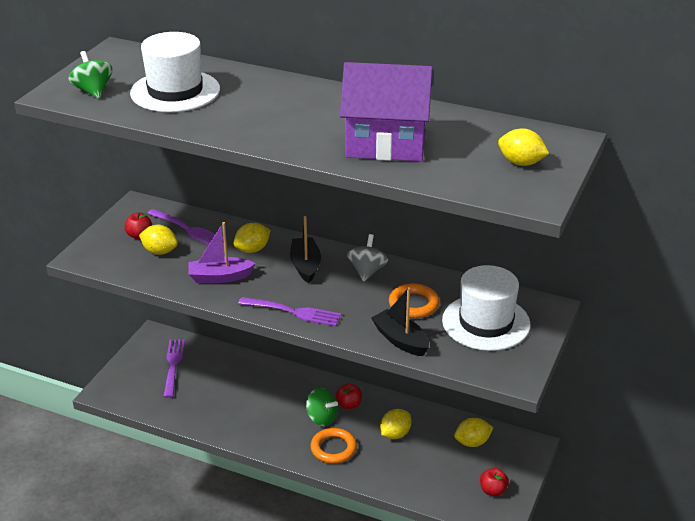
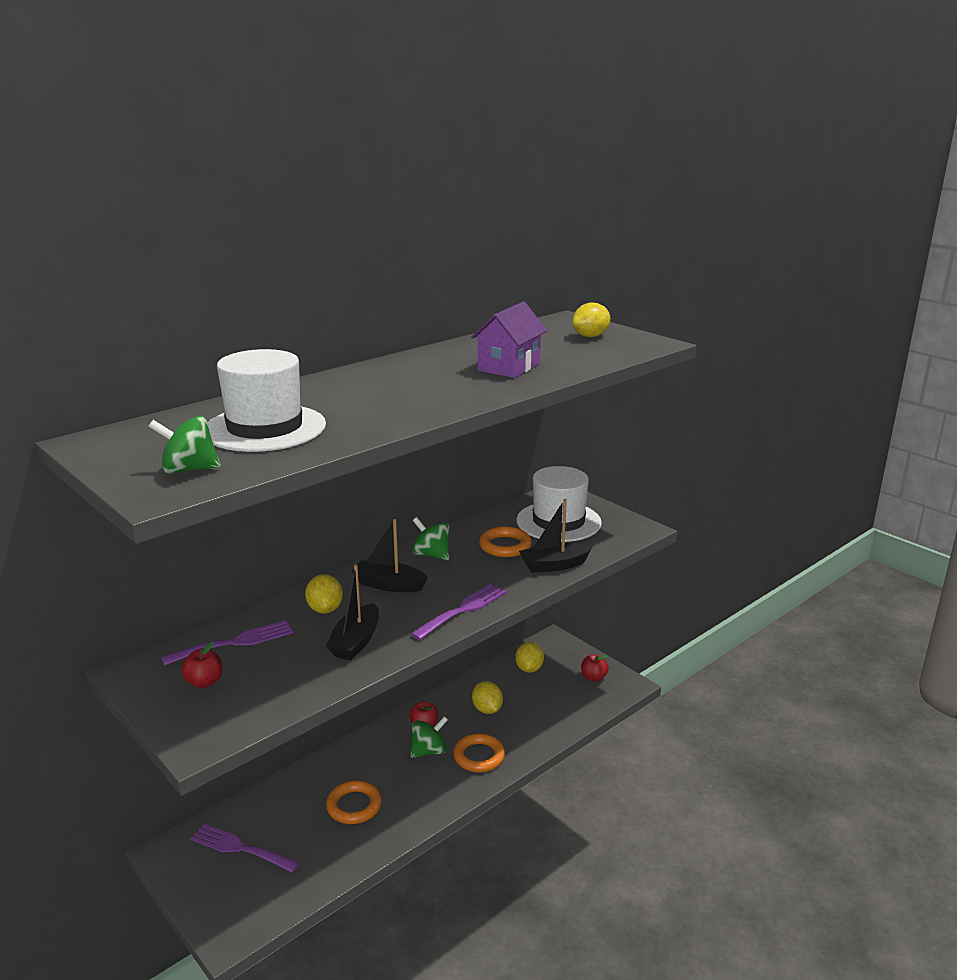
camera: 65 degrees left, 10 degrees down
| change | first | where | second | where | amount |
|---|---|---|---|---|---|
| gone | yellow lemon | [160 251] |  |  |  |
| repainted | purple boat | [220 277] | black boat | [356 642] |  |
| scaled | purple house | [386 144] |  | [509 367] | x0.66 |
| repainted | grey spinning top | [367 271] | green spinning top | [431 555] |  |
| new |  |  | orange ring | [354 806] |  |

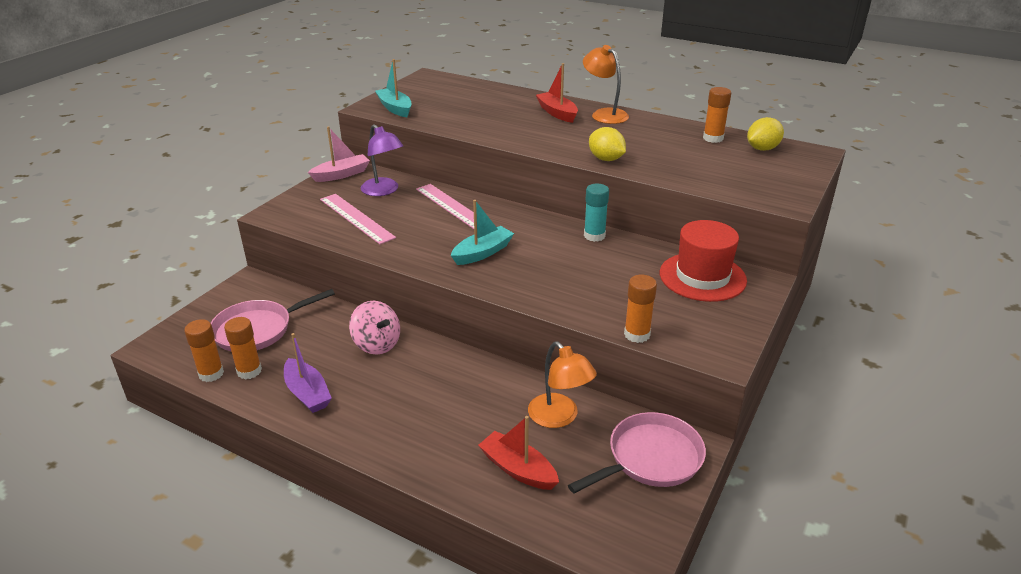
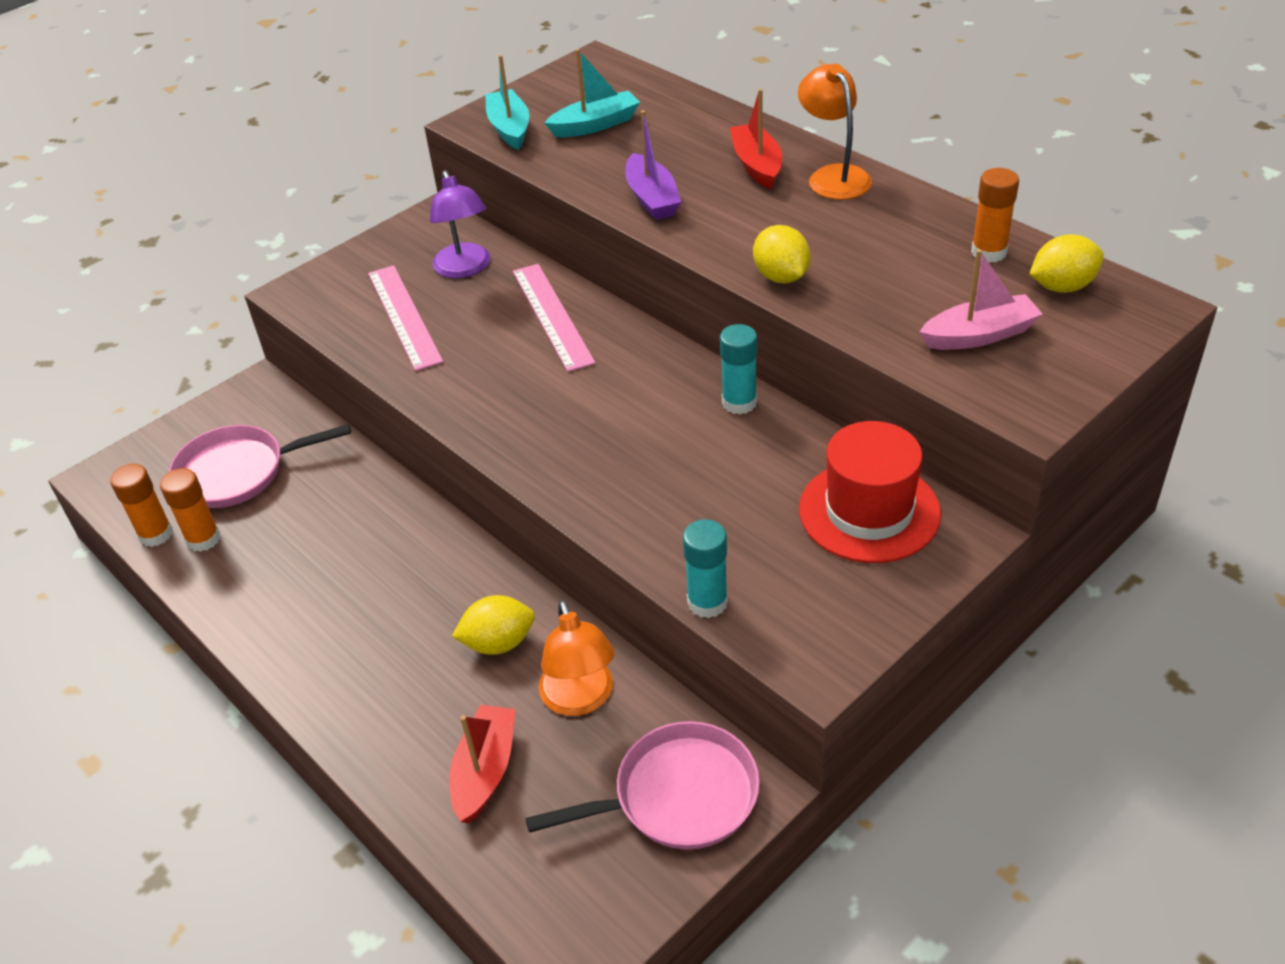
camera: 20 degrees right, 10 degrees up
| change | first | where | second | where | amount |
|---|---|---|---|---|---|
| shifted | purple boat | [307 393] |  | [652 198] |  |
| shifted | pink boat | [341 174] |  | [979 335] |  |
| gone | pink spinning top | [377 344] |  |  |  |
| shifted | turquoise boat | [482 253] |  | [595 125] |  |
| rotated | red boat | [518 469] |  | [485 771] | 45 degrees clockwise |
| repainted | orange glue stick | [637 334] | turquoise glue stick | [707 602] |  |
| new |  |  | yellow lemon | [498 643] |  |

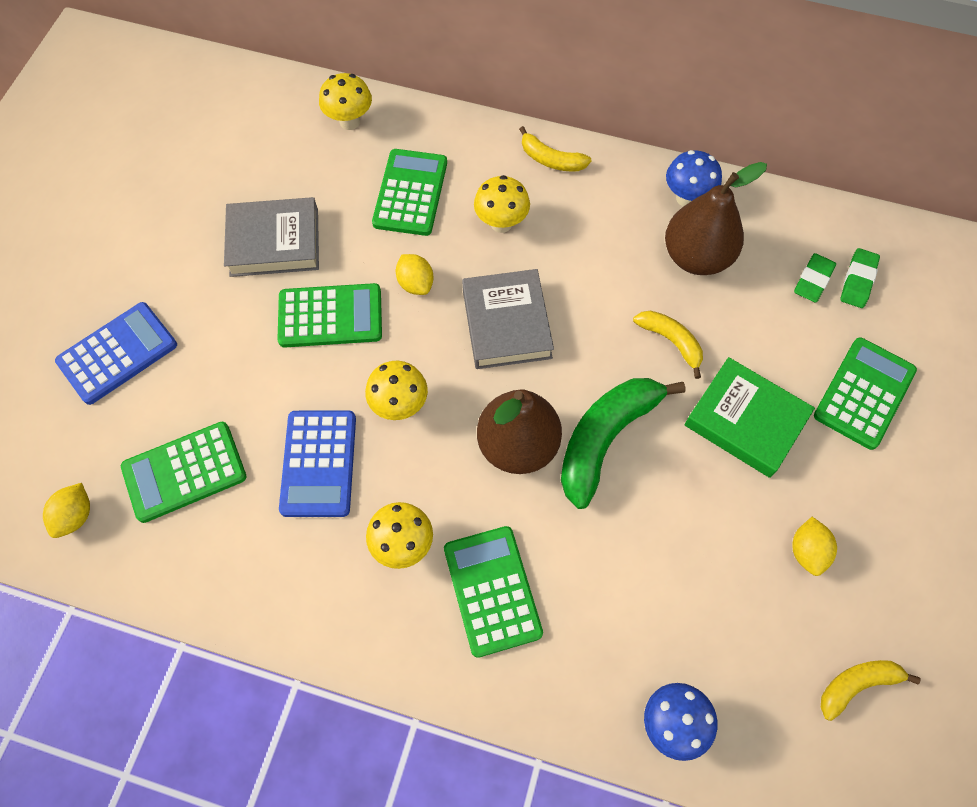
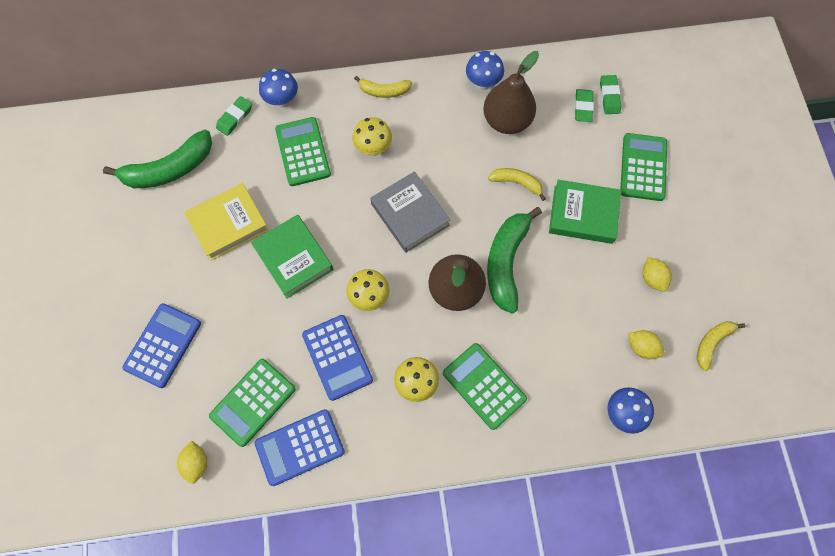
camera: 25 degrees left, 5 degrees up
| change | first | where | second | where | amount |
|---|---|---|---|---|---|
| repainted | grey book | [274 242] | yellow book | [228 224] |  |
| swapped | green calculator | [330 316] | green book | [293 258] |  |
| swapped | yellow mushroom | [350 121] | green eraser | [235 118] |  |
| shifted | yellow lemon | [415 283] |  | [642 347] |  |
| new |  |  | green banana | [169 169] |  |
| new |  |  | blue calculator | [300 447] |  |
| new |  |  | blue mushroom | [282 101] |  |

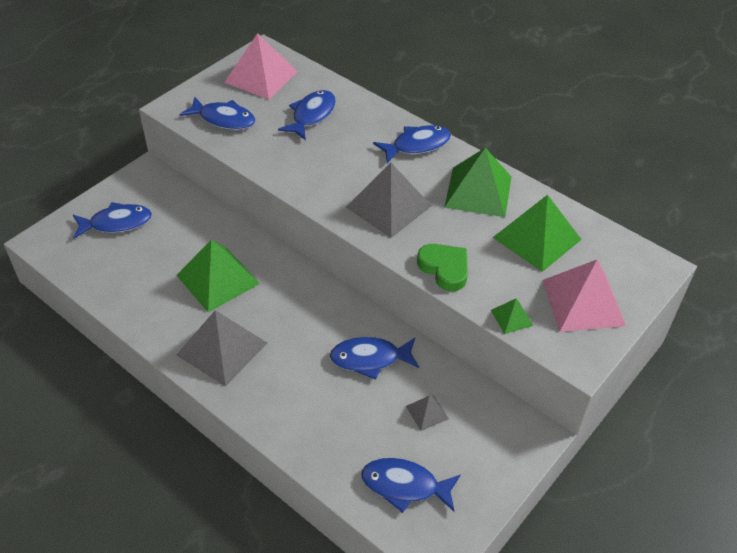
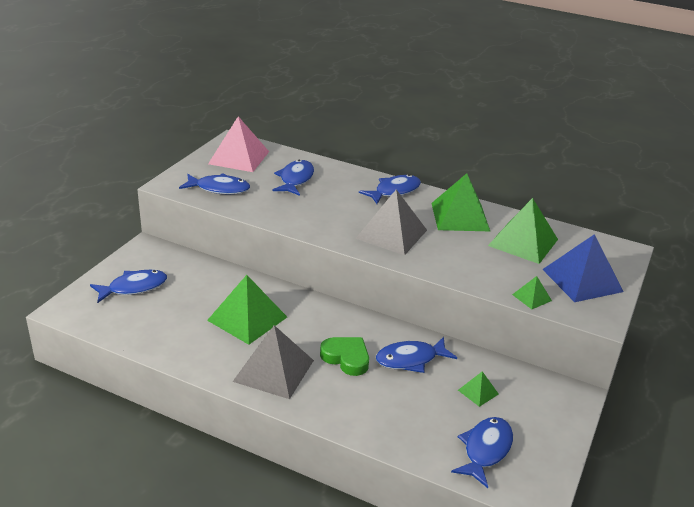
camera: 15 degrees left, 15 degrees down
| change | first | where | second | where | amount |
|---|---|---|---|---|---|
| rotated | blue fish | [405 485] |  | [485 450] | 120 degrees clockwise |
| repainted | grey pyramid | [427 412] | green pyramid | [478 392] |  |
| shifted | green heart | [444 269] |  | [346 358] |  |
| repainted | pink pyramid | [583 302] | blue pyramid | [582 280] |  |

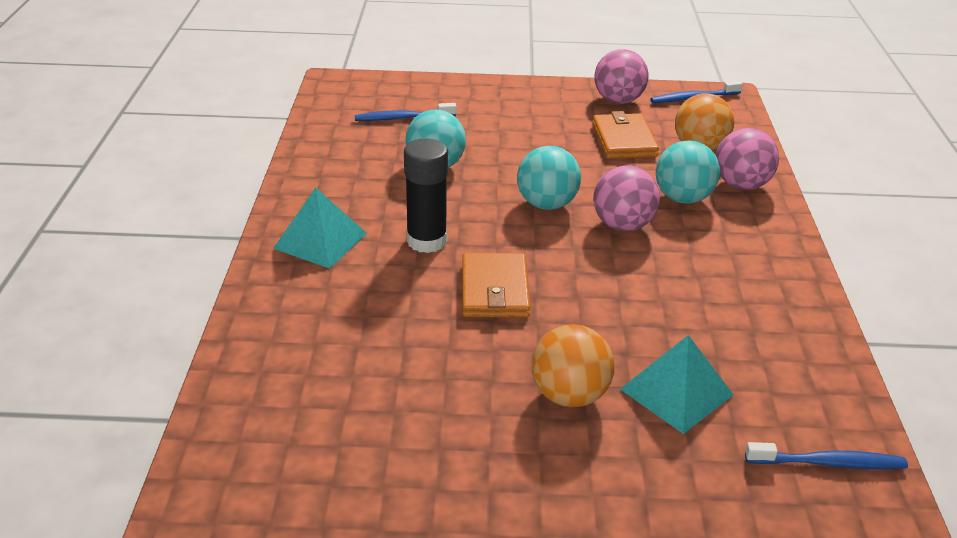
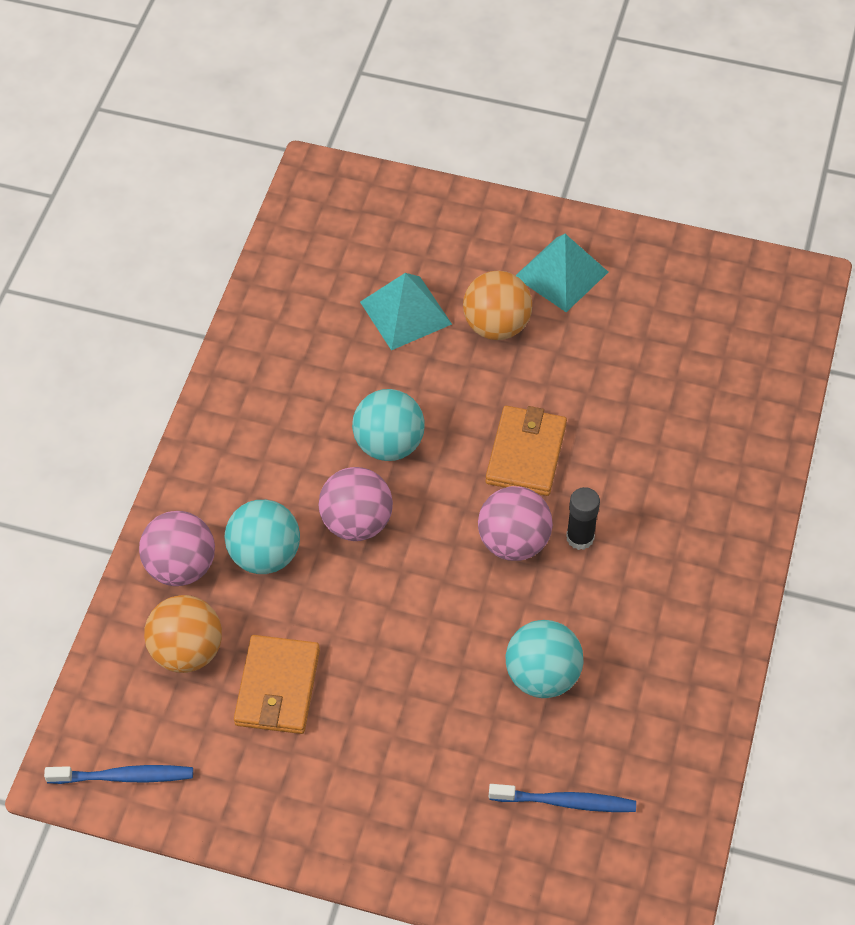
camera: 165 degrees left, 20 degrees up
| change | first | where | second | where | amount |
|---|---|---|---|---|---|
| shifted | turquoise pyramid | [320 241] |  | [561 274] |  |
| scaled | black glue stick | [427 241] |  | [580 537] | x0.63 |
| shifted | turquoise ball | [546 204] |  | [389 444] |  |
| shifted | pink ball | [618 100] |  | [513 542] |  |
| gone | blue toothbrush | [828 463] |  |  |  |

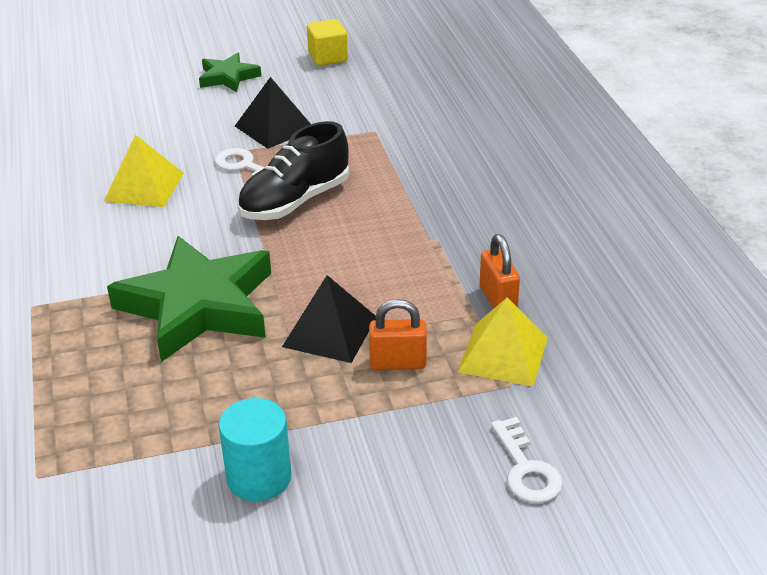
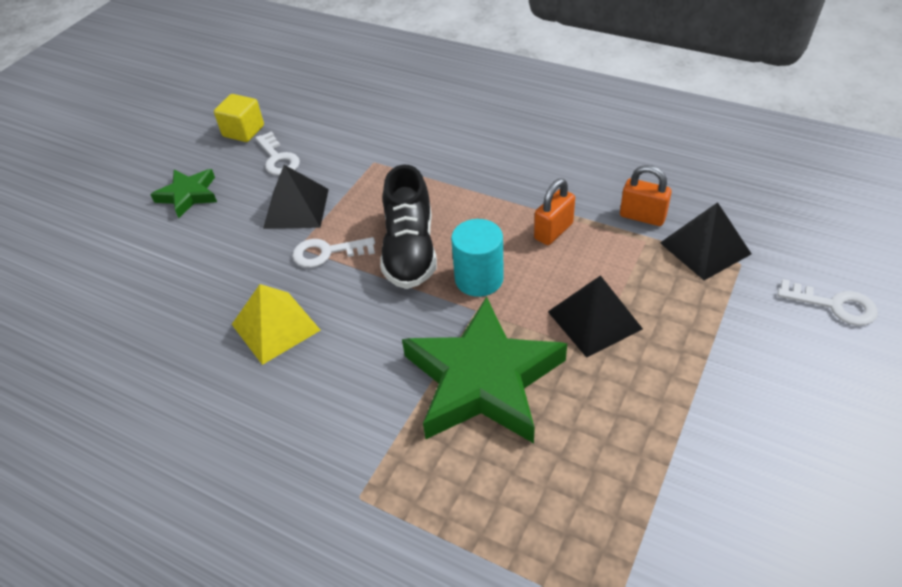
camera: 45 degrees left, 10 degrees up
| change | first | where | second | where | amount |
|---|---|---|---|---|---|
| shifted | turquoise cylinder | [259 477] |  | [479 279] |  |
| shifted | orange padlock | [398 363] |  | [553 231] |  |
| repainted | yellow pyramid | [503 354] | black pyramid | [705 248] |  |
| new |  |  | white key | [278 158] |  |

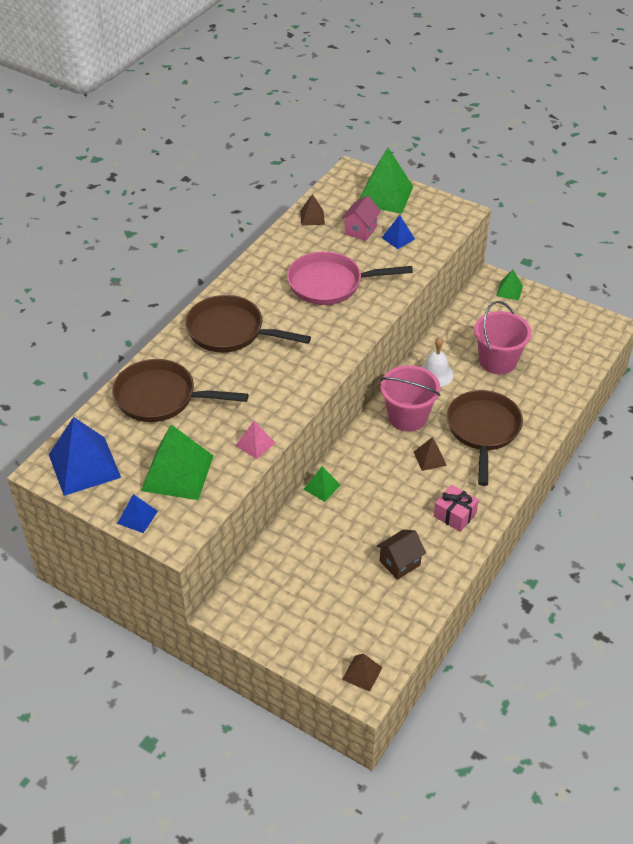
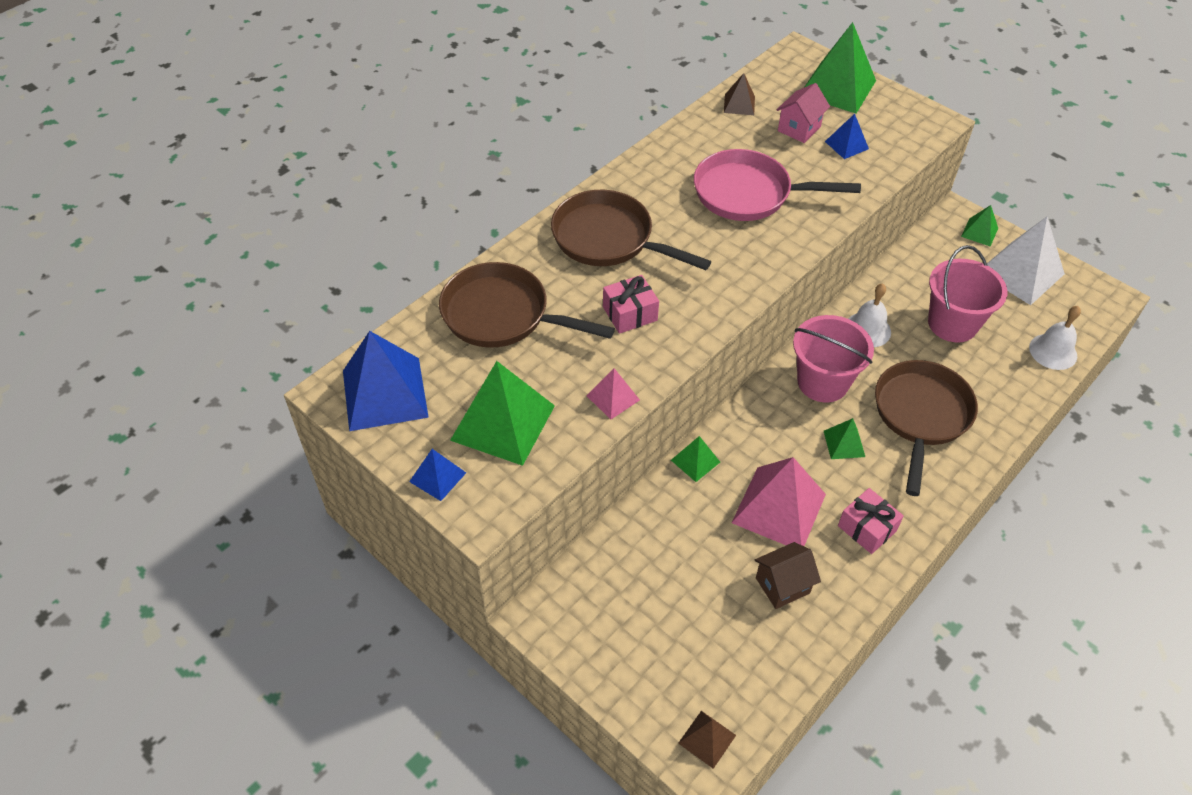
camera: 10 degrees right, 5 degrees up
| change | first | where | second | where | amount |
|---|---|---|---|---|---|
| repainted | brown pyramid | [429 458] | green pyramid | [844 443] |  |
| new |  |  | pink gift | [630 314] |  |
| new |  |  | pink pyramid | [779 508] |  |
| new |  |  | white pyramid | [1020 272] |  |
| new |  |  | white bell | [1053 351] |  |

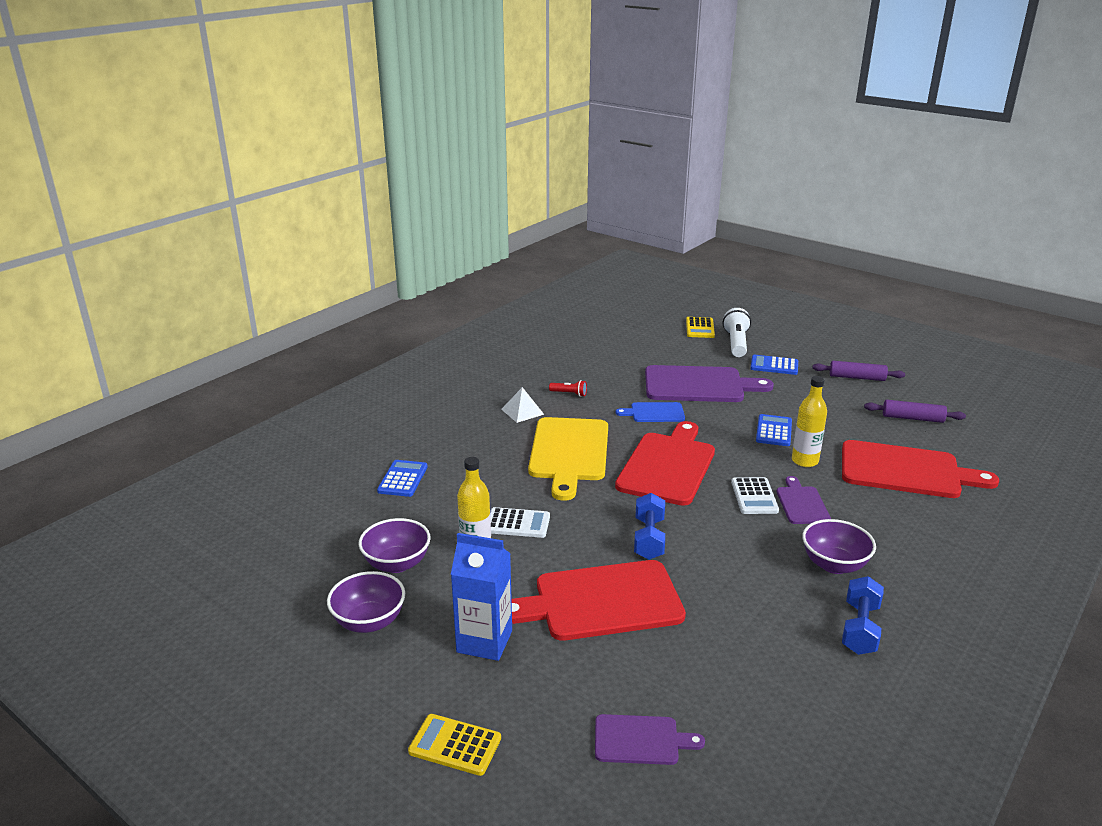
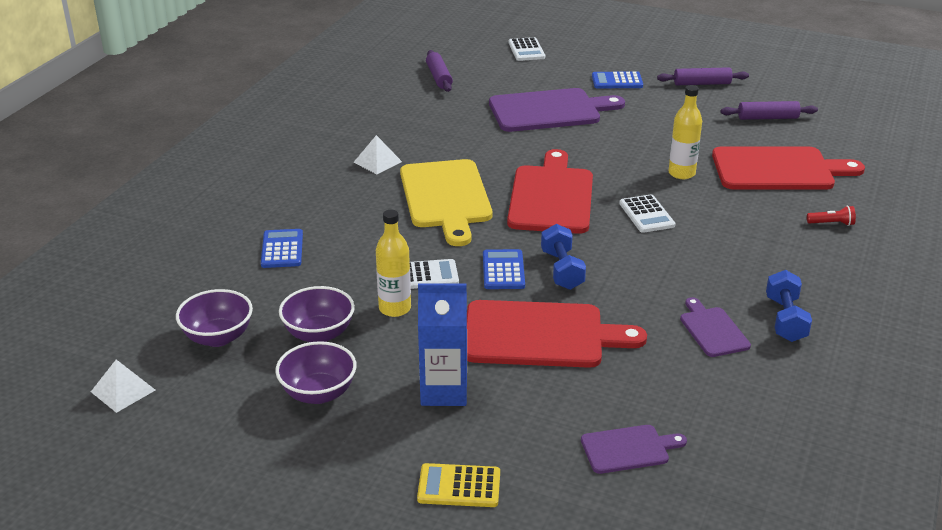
camera: 15 degrees left, 5 degrees up
| change | first | where | second | where | amount |
|---|---|---|---|---|---|
| rotated | red cutting board | [601 601] |  | [540 335] | 150 degrees counterclockwise |
| shifted | red flashlight | [569 394] |  | [831 223] |  |
| gone | blue cutting board | [654 413] |  |  |  |
| repainted | yellow calculator | [700 328] | white calculator | [526 50] |  |
| gone | white flashlight | [736 343] |  |  |  |
| shifted | blue calculator | [774 431] |  | [503 270] |  |
| shifted | purple cutting board | [802 503] |  | [712 330] |  |
| shifted | purple bowl | [834 565] |  | [218 337] |  |
| new |  |  | white pyramid | [123 390] |  |
| new |  |  | purple rolling pin | [439 77] |  |

